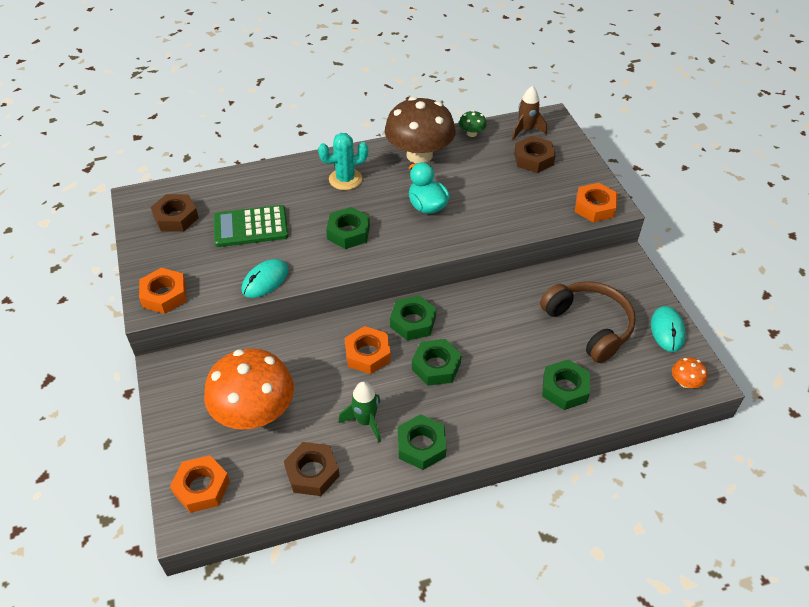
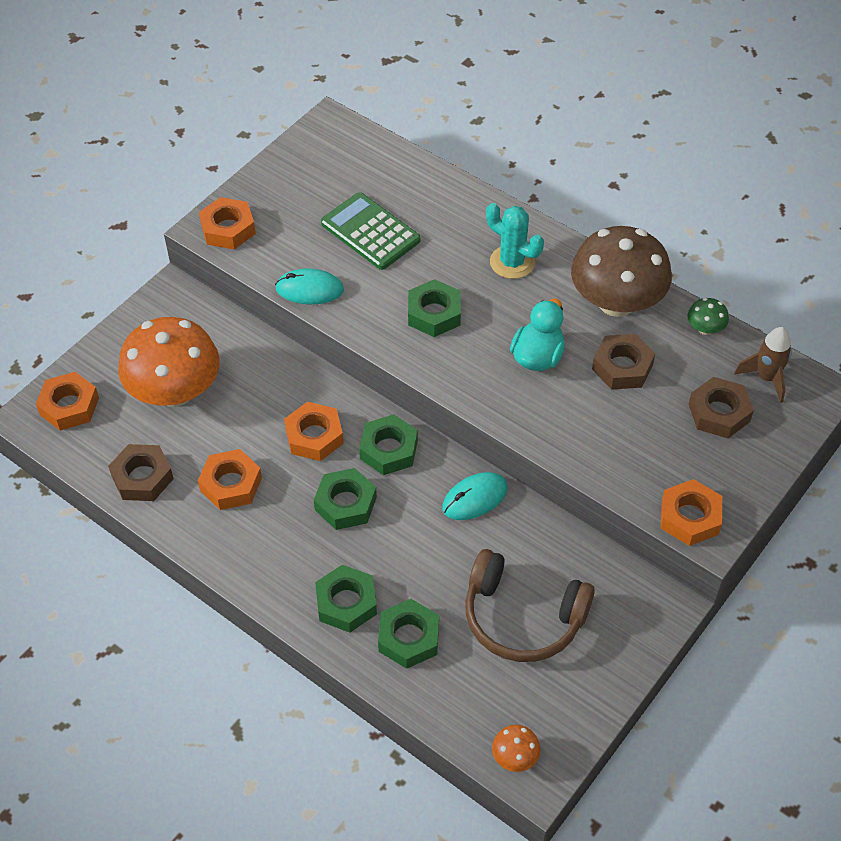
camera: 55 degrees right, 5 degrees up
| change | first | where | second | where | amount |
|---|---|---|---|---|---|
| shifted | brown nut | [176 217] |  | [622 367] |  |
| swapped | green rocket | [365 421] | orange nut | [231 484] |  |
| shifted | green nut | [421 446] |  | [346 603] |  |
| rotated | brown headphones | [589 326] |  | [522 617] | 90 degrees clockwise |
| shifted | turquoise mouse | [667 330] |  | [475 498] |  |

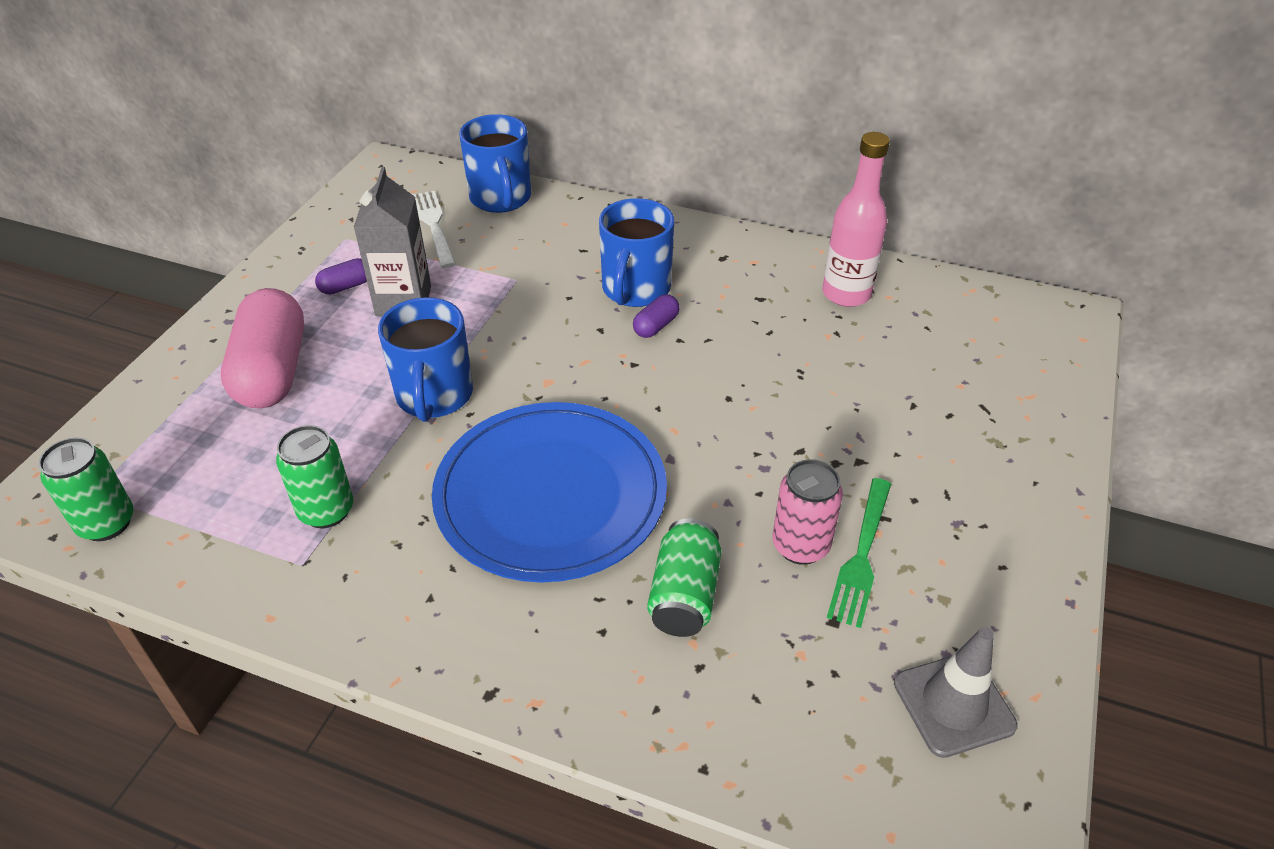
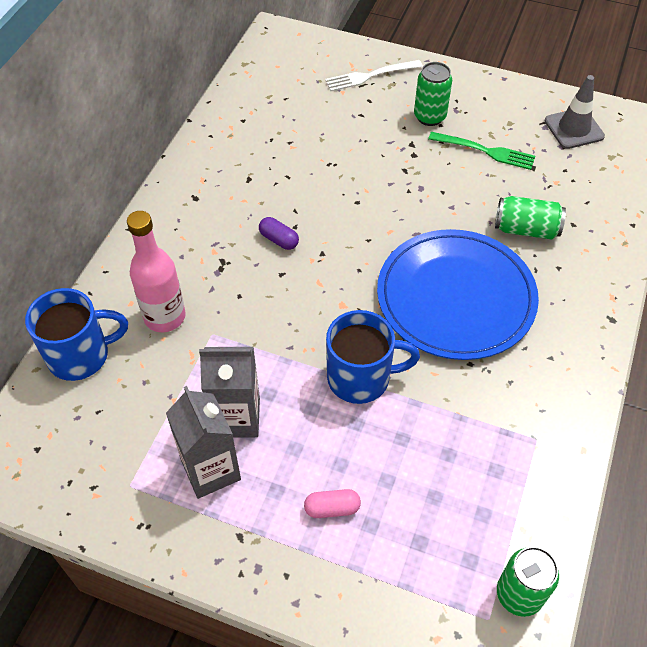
camera: 90 degrees left, 10 degrees up
| change | first | where | second | where | amount |
|---|---|---|---|---|---|
| scaled | pink capsule | [272 371] |  | [332 508] | x0.43 |
| shifted | green can | [326 510] |  | [429 117] |  |
| swapped | purple capsule | [346 286] | grey carton | [211 470] |  |
| shifted | white fork | [434 226] |  | [370 76] |  |
| gone | blue mug | [635 289] |  |  |  |
| gone | pink can | [800 546] |  |  |  |
| shifted | pink bottle | [846 294] |  | [165 317] |  |

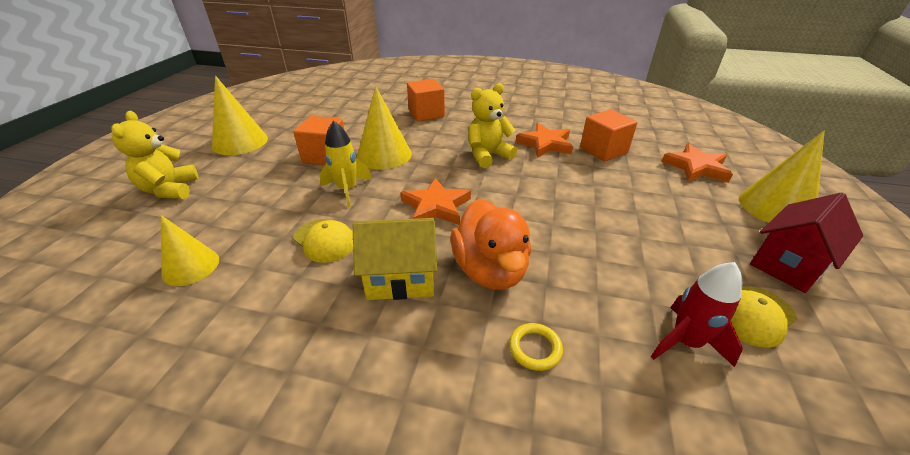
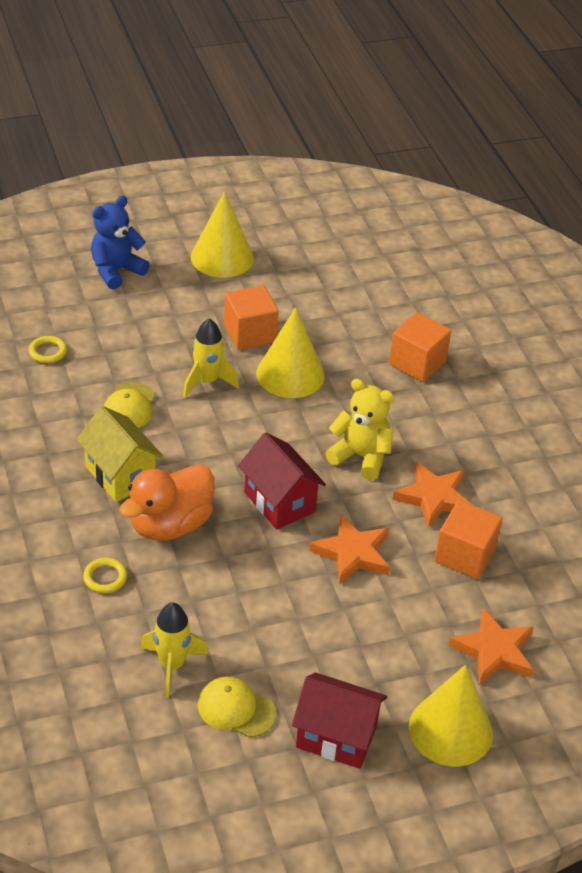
camera: 55 degrees right, 5 degrees up
| change | first | where | second | where | amount |
|---|---|---|---|---|---|
| repainted | yellow teddy bear | [170 190] | blue teddy bear | [116 271] |  |
| swapped | yellow cone | [191 266] | yellow ring | [47 352] |  |
| shifted | orange star | [436 206] |  | [353 553] |  |
| repainted | red rocket | [685 342] | yellow rocket | [172 665] |  |
| new |  |  | red house | [279 502] |  |

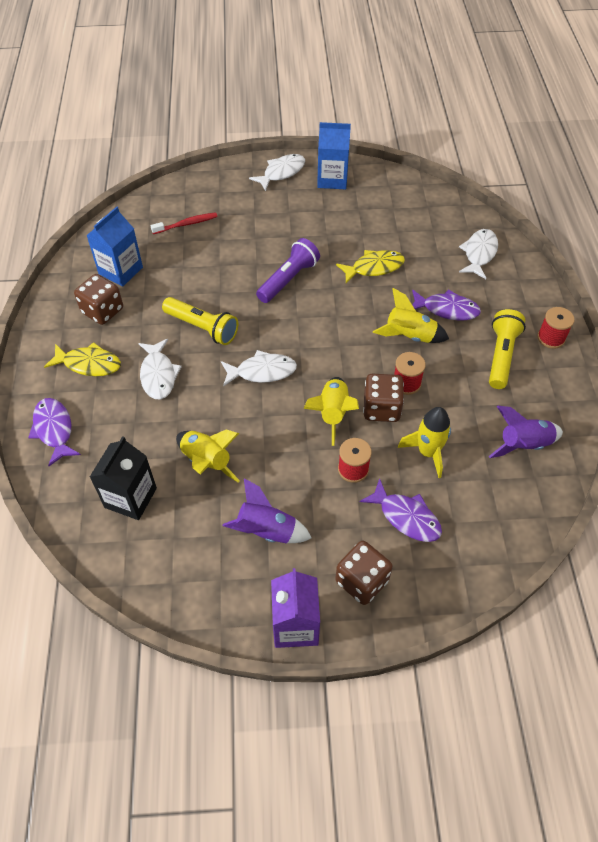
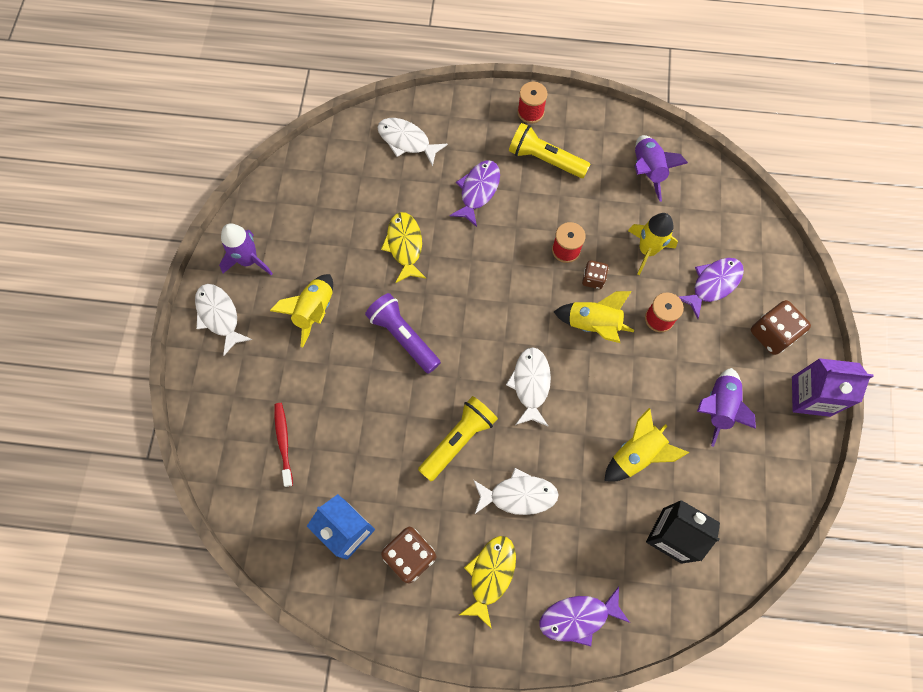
camera: 80 degrees left, 15 degrees up
| change | first | where | second | where | amount |
|---|---|---|---|---|---|
| swapped | blue carton | [332 179] | purple rocket | [249 260] |  |
| scaled | brown dice | [381 408] |  | [593 279] | x0.59 |
| shifted | yellow rocket | [409 336] |  | [314 311] |  |

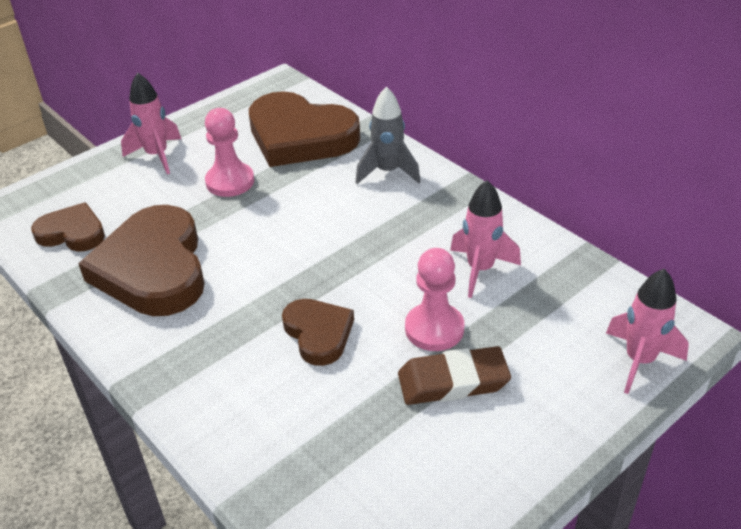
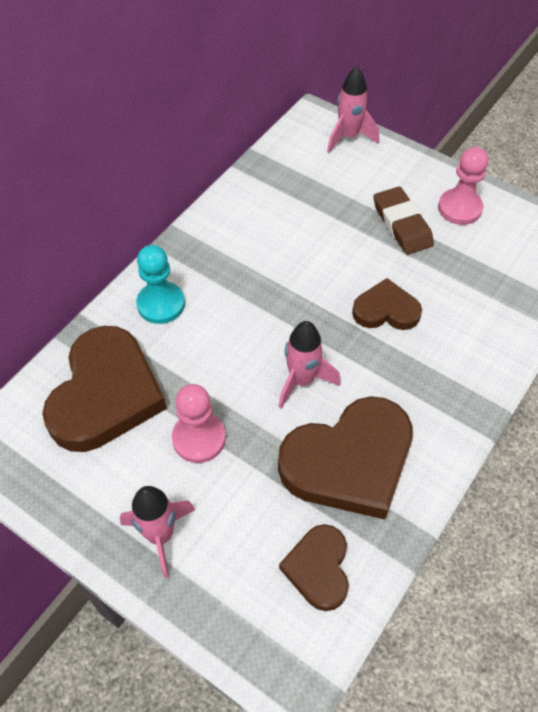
camera: 105 degrees left, 15 degrees up
| change | first | where | second | where | amount |
|---|---|---|---|---|---|
| rotated | brown heart | [318 333] |  | [386 310] | 45 degrees clockwise |
| swapped | grey rocket | [388 172] | turquoise pawn | [161 304] |  |
| shifted | pink pawn | [434 329] |  | [459 208] |  |
| shifted | pink rocket | [480 270] |  | [302 381] |  |

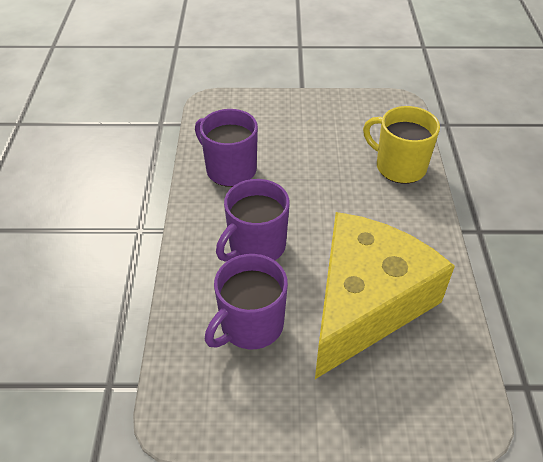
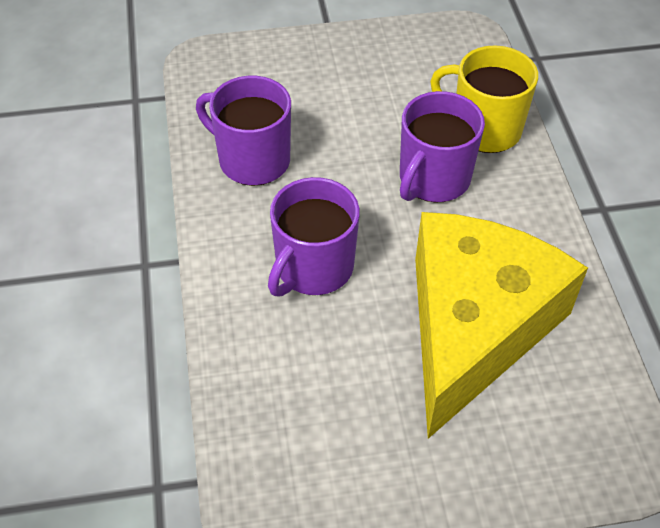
camera: 10 degrees left, 5 degrees up
| change | first | where | second | where | amount |
|---|---|---|---|---|---|
| shifted | purple mug | [250 325] |  | [433 179] |  |

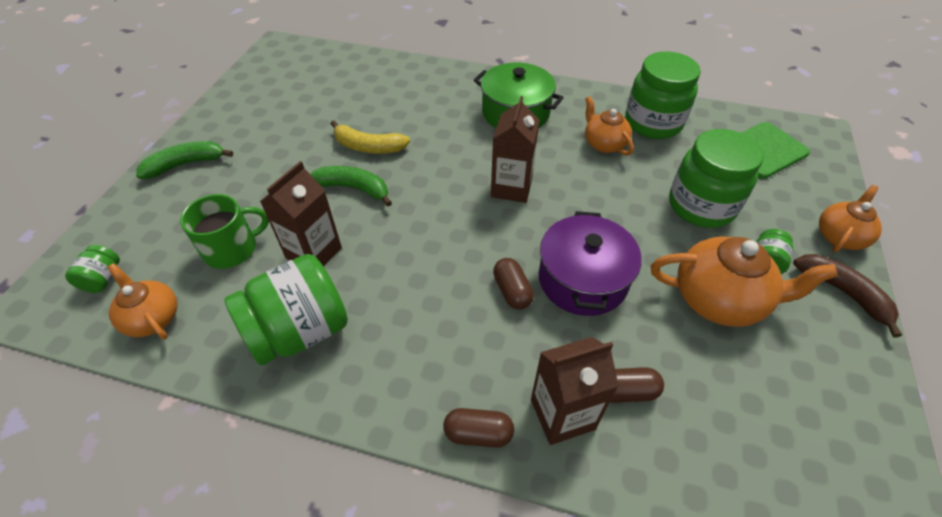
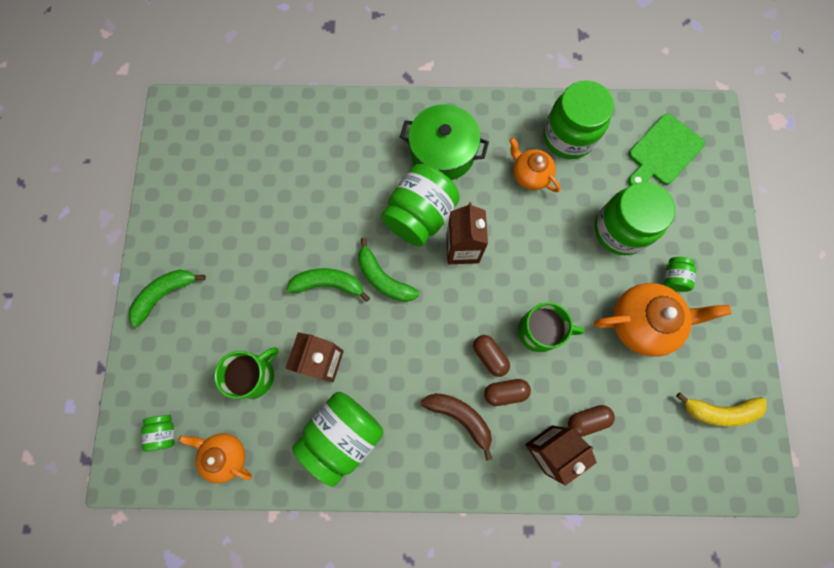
camera: 15 degrees left, 25 degrees up
| change | first | where | second | where | amount |
|---|---|---|---|---|---|
| shifted | yellow banana | [368 147] |  | [719 411] |  |
| shifted | brown capsule | [478 433] |  | [505 392] |  |
| swapped | purple pot | [582 279] | green mug | [540 331] |  |
| shifted | brown banana | [843 293] |  | [460 417] |  |
| gone | orange teapot | [840 236] |  |  |  |
| new |  |  | green banana | [383 278] |  |
| new |  |  | green jar | [420 216] |  |

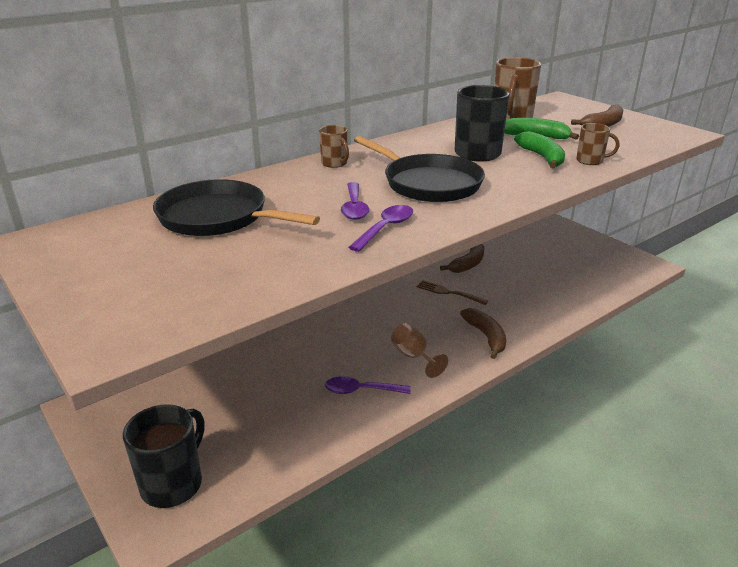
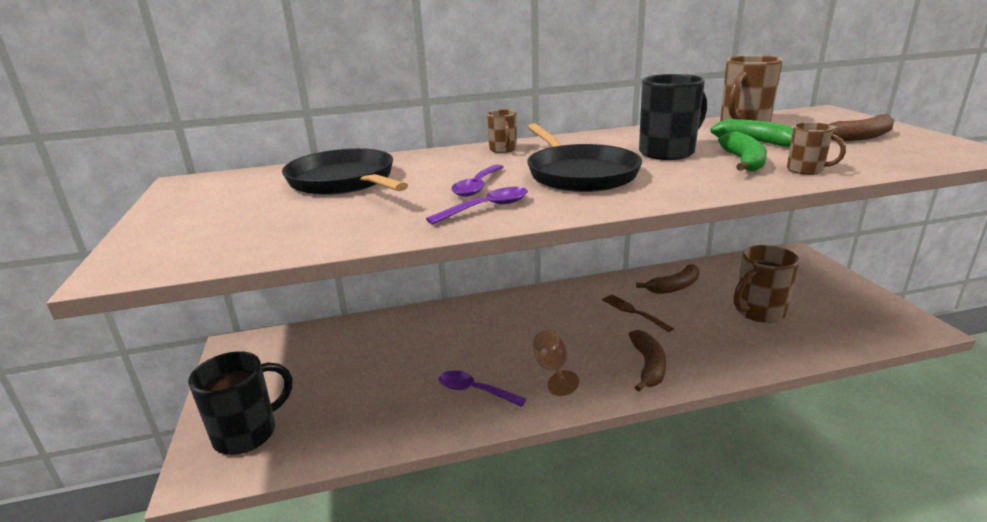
camera: 25 degrees right, 5 degrees down
| change | first | where | second | where | amount |
|---|---|---|---|---|---|
| new |  |  | brown mug | [758 312] |  |

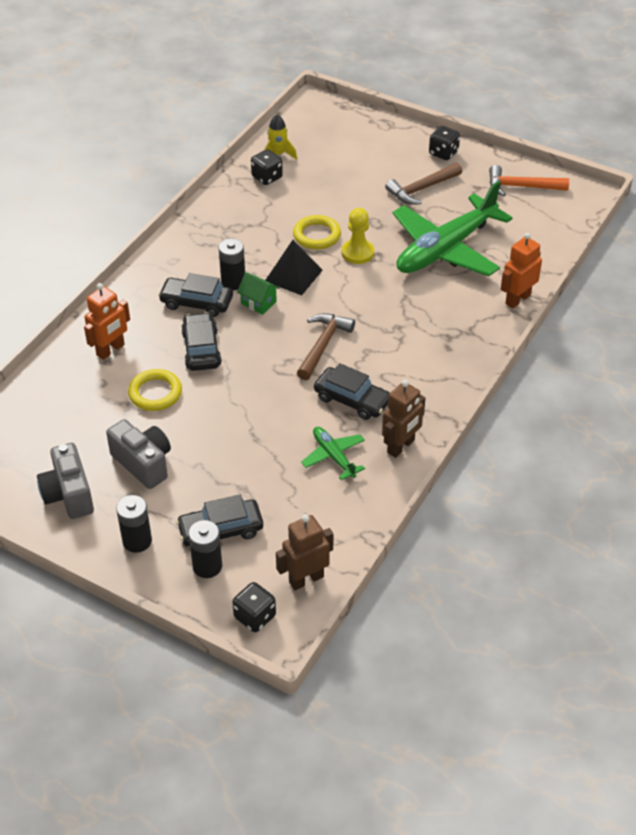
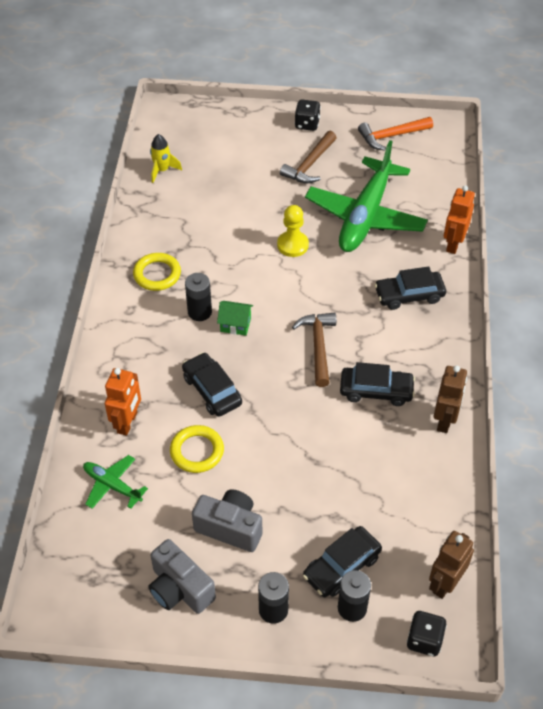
camera: 25 degrees left, 5 degrees up
| change | first | where | second | where | amount |
|---|---|---|---|---|---|
| shifted | black car | [196 303] |  | [409 295] |  |
| gone | black dice | [267 177] |  |  |  |
| gone | black pyramid | [293 275] |  |  |  |
| shifted | yellow ring | [317 235] |  | [157 274] |  |
| shifted | green plane | [333 456] |  | [112 485] |  |

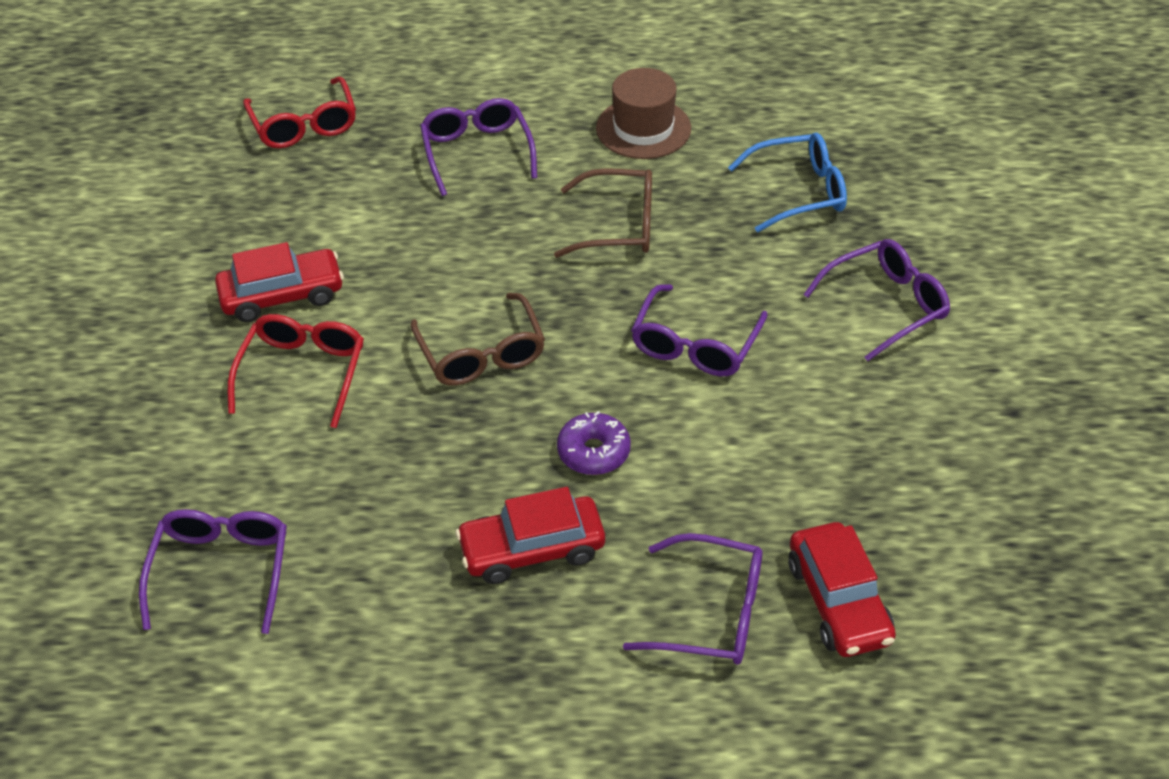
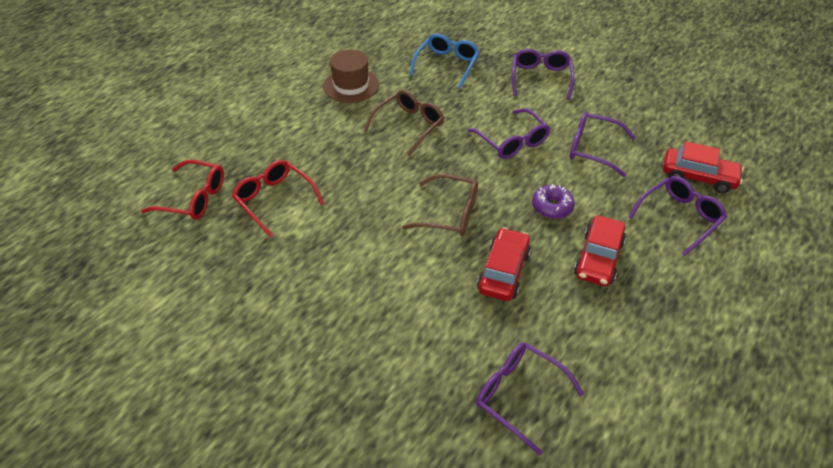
camera: 55 degrees left, 0 degrees up
| change | first | where | second | where | amount |
|---|---|---|---|---|---|
| shifted | red car | [282 295] |  | [503 271] |  |
| shifted | red glasses | [303 373] |  | [274 200] |  |
| shifted | purple glasses | [477 152] |  | [592 149] |  |

